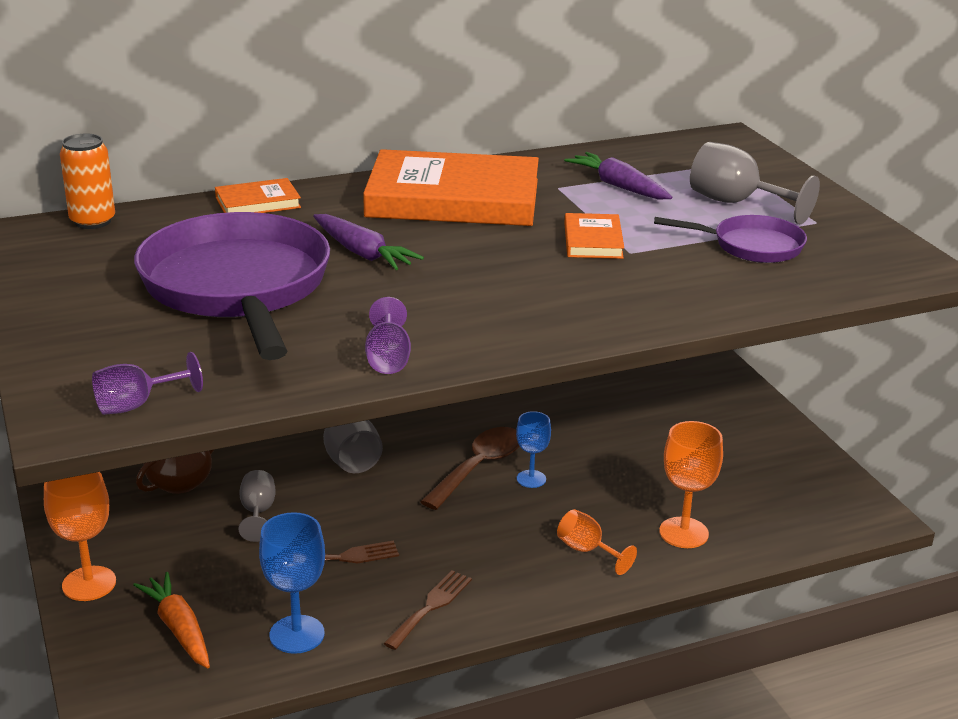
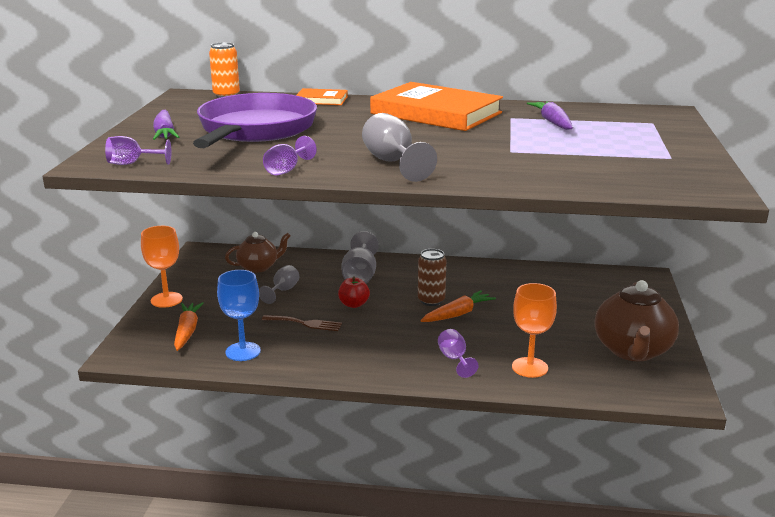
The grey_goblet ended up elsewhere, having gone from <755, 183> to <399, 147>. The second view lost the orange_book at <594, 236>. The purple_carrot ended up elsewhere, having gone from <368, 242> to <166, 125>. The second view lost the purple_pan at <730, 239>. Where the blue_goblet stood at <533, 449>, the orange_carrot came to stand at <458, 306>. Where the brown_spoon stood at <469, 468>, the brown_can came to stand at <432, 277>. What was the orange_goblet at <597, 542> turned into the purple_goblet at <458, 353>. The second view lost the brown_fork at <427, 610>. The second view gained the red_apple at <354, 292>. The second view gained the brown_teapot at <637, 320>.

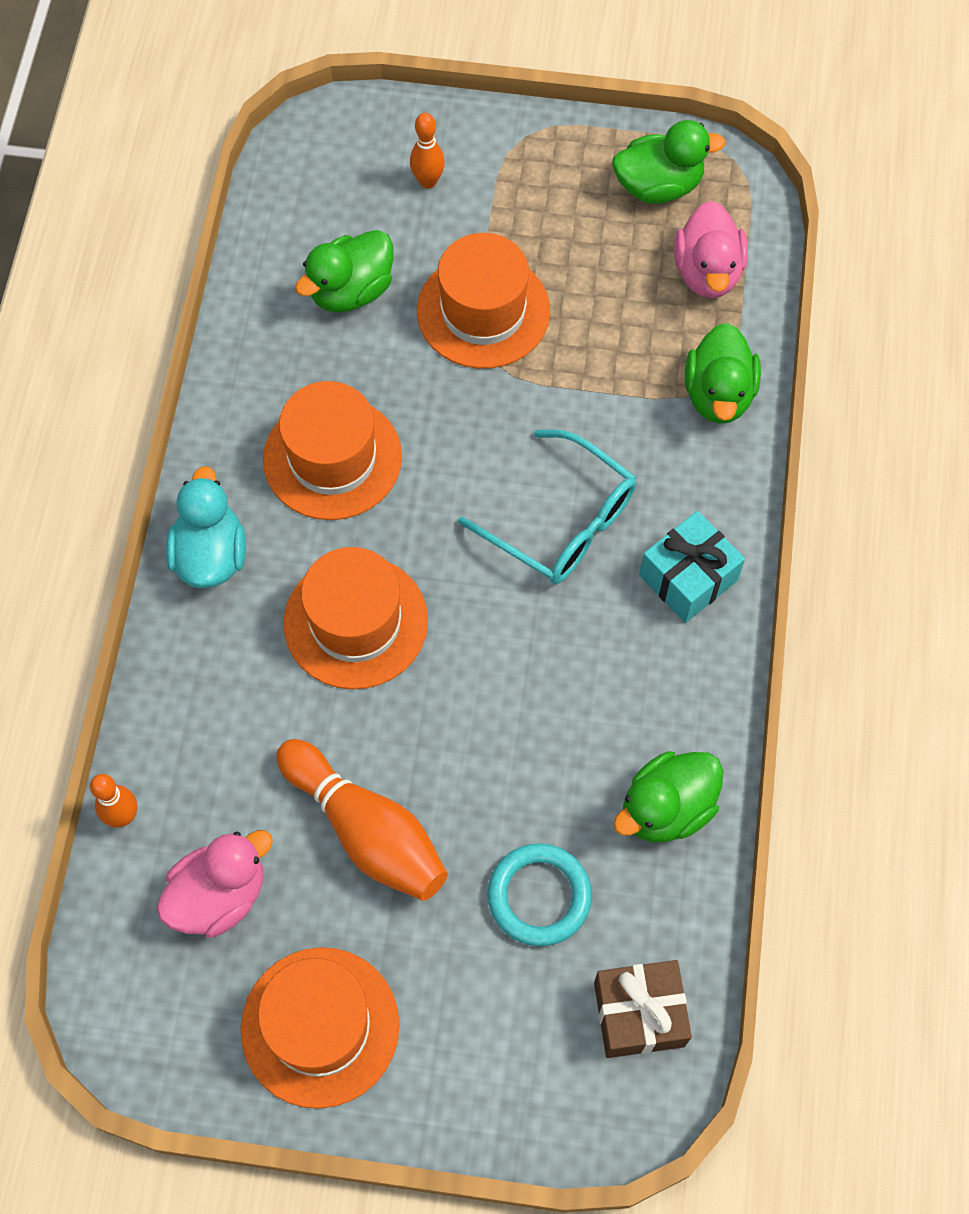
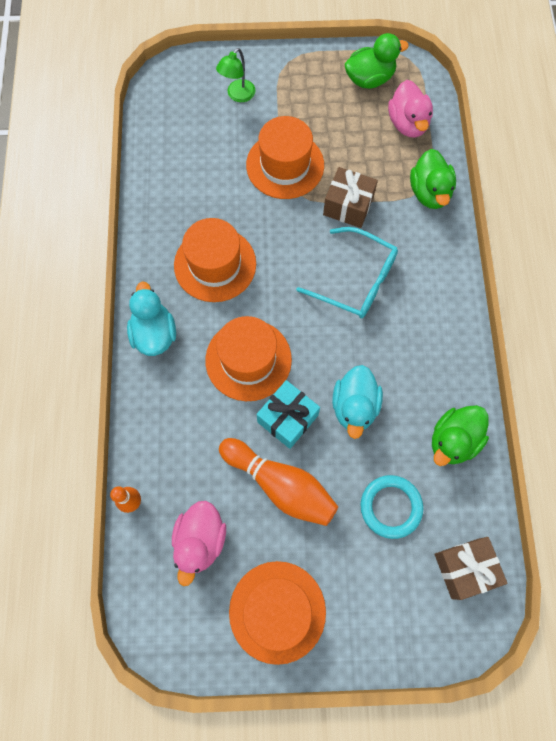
Where the orange_bowling_pin stood at <427, 151>, the green_lamp came to stand at <235, 75>. The second view lost the green_duck at <344, 271>. The turquoise_gift ended up elsewhere, having gone from <692, 567> to <288, 414>. The pink_duck at <215, 884> ended up facing another way, 150 degrees clockwise from before. The second view gained the brown_gift at <350, 197>. The second view gained the turquoise_duck at <357, 402>.

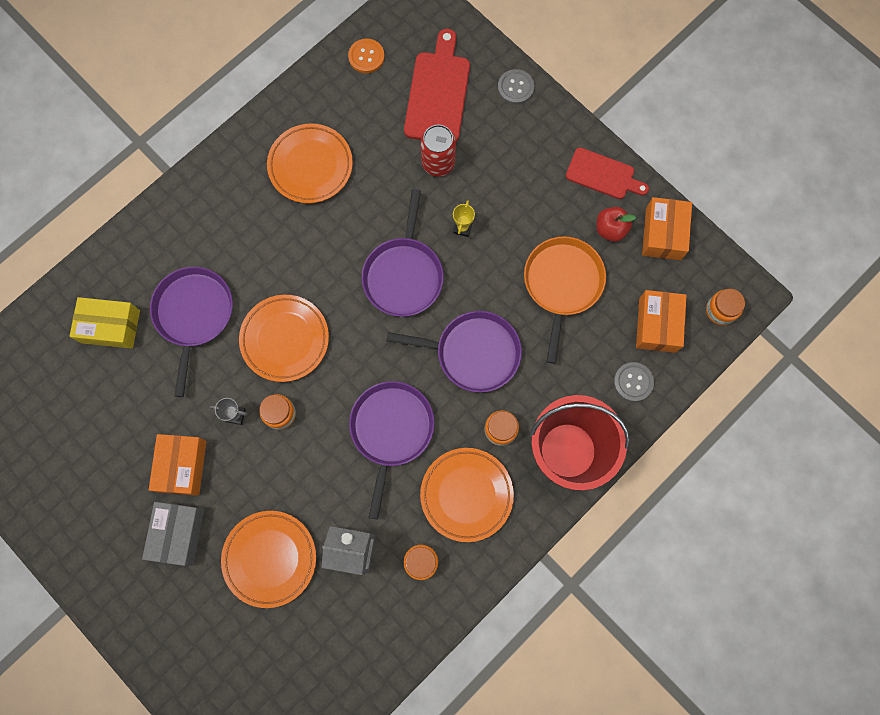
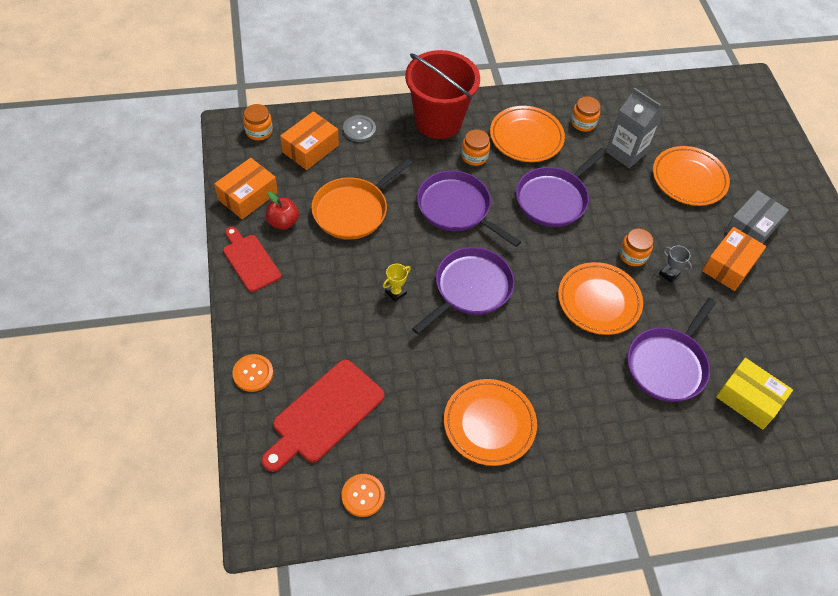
What was the grey_button at <516, 86> turned into the orange_button at <252, 373>. The second view lost the red_can at <438, 151>.

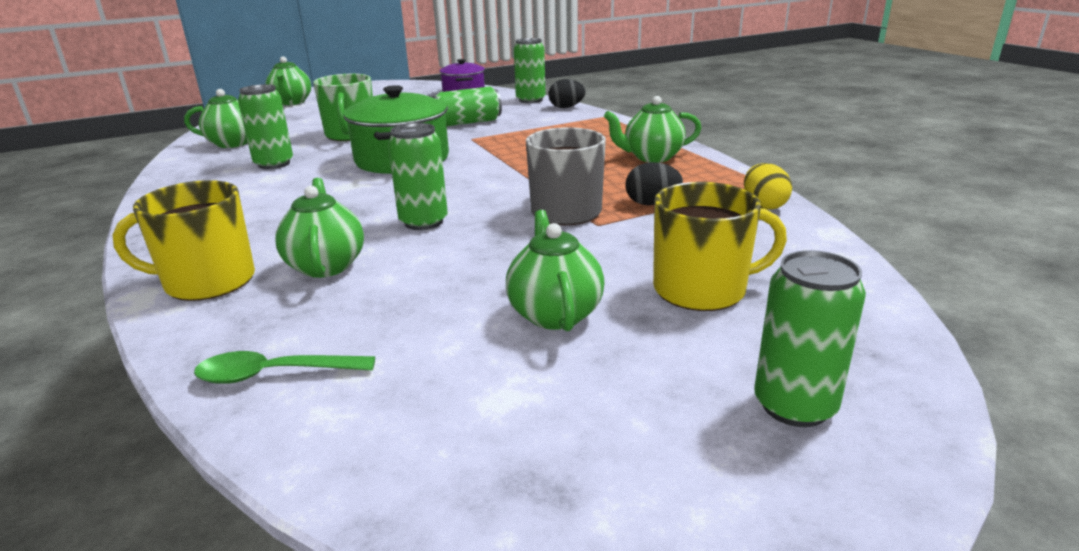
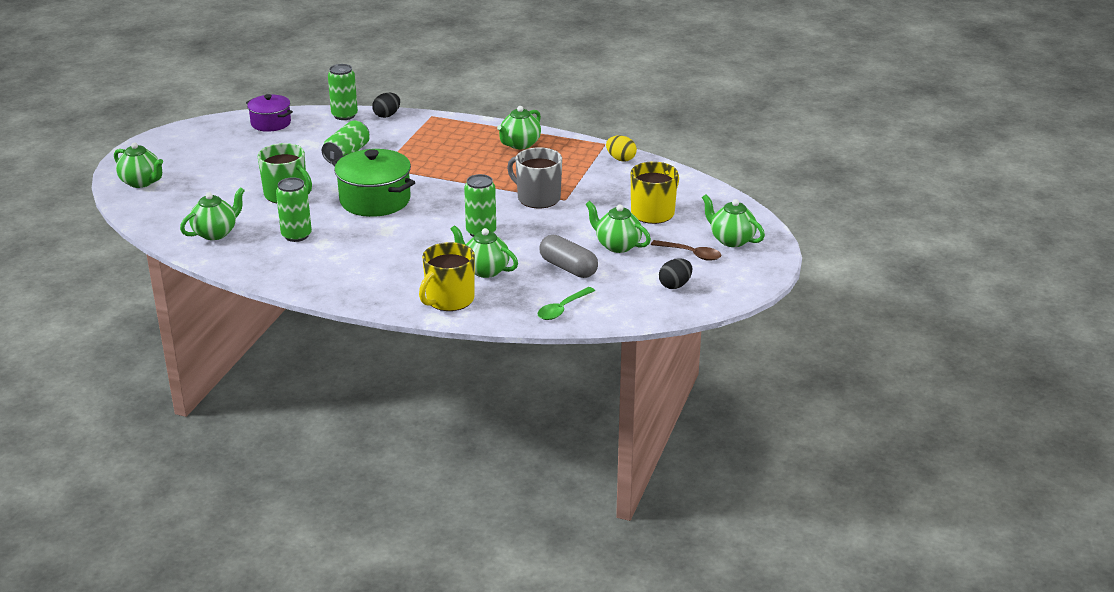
The black_egg ended up elsewhere, having gone from <654, 183> to <675, 273>. Where the green_can stood at <810, 338>, the green_teapot came to stand at <733, 220>. The second view gained the grey_capsule at <568, 256>. The second view gained the brown_spoon at <686, 250>.

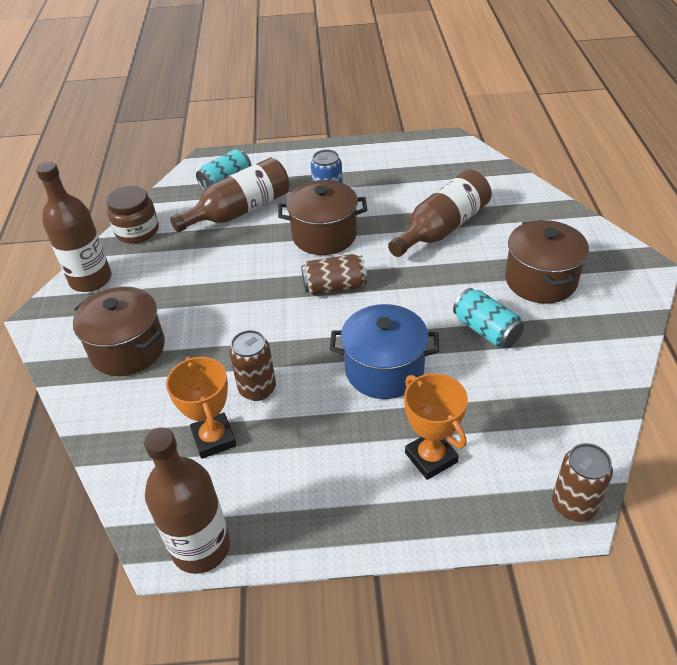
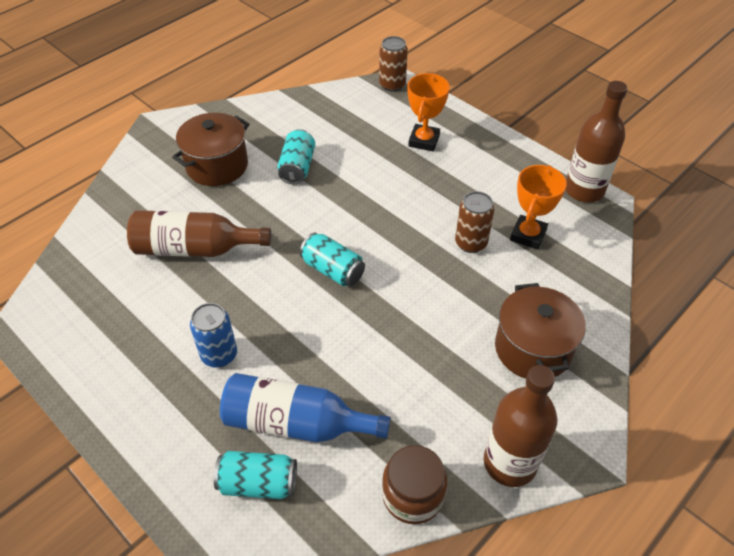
What was the brown_bottle at <230, 195> turned into the blue_bottle at <305, 407>. The second view lost the brown_pot at <322, 217>. What was the brown_can at <334, 274> turned into the turquoise_can at <332, 259>. The second view lost the blue_pot at <384, 351>.

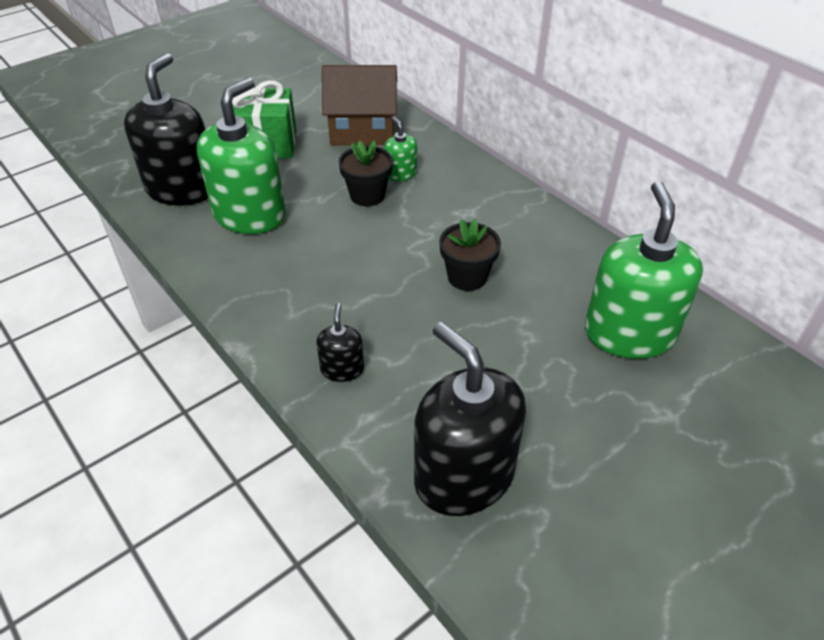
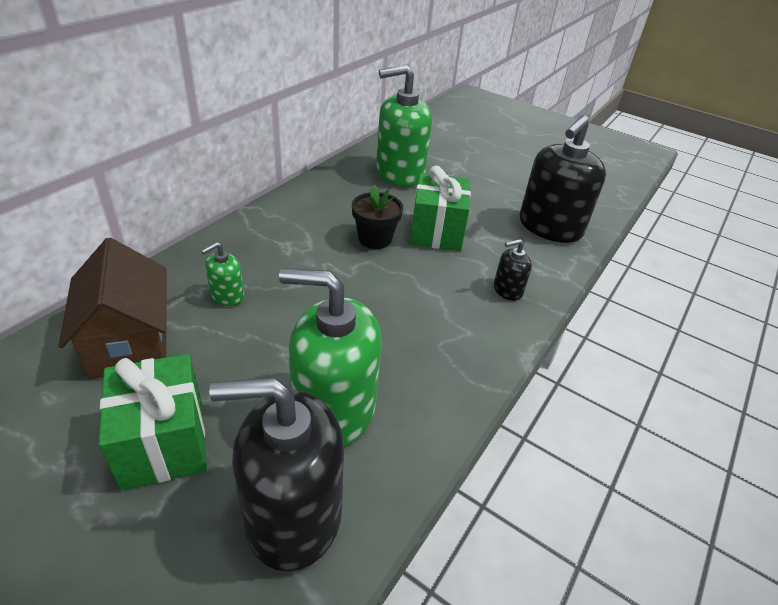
The second view lost the black_flower_pot at <366, 173>. The second view gained the green_gift at <440, 208>.

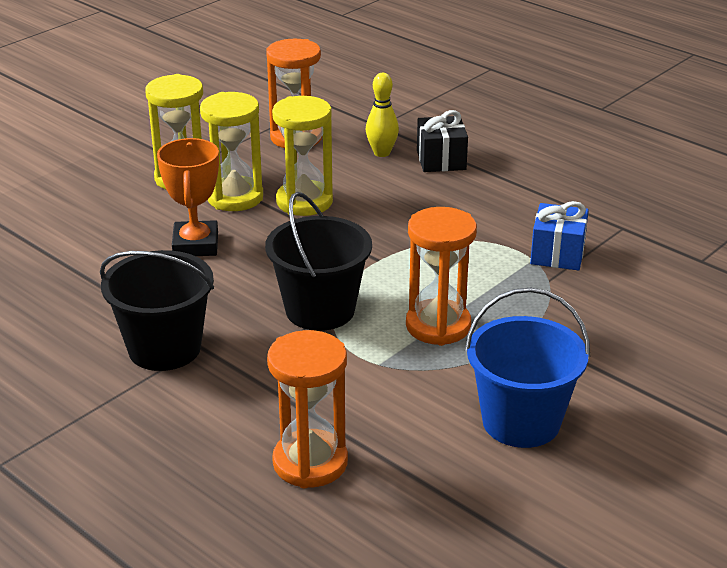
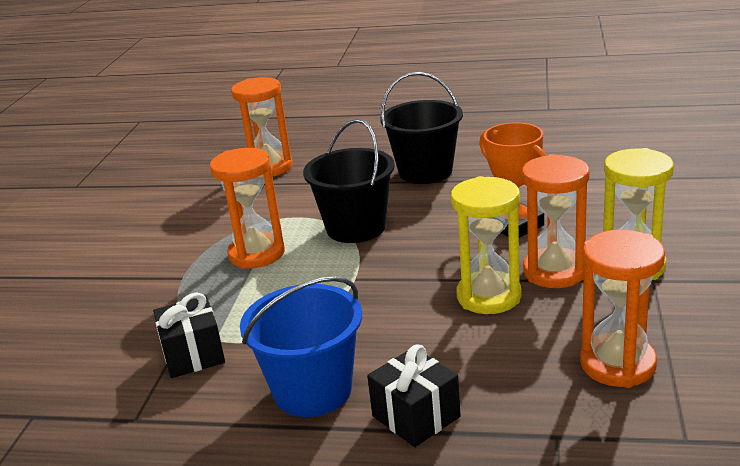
The second view lost the yellow_bowling_pin at <382, 115>. What was the yellow_hourglass at <231, 151> turned into the orange_hourglass at <555, 221>. What was the blue_gift at <559, 235> turned into the black_gift at <189, 335>. The blue_bucket ended up elsewhere, having gone from <527, 368> to <301, 346>.

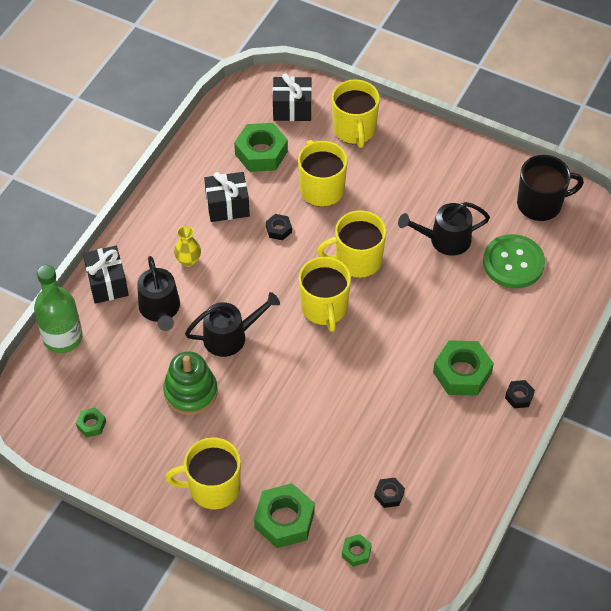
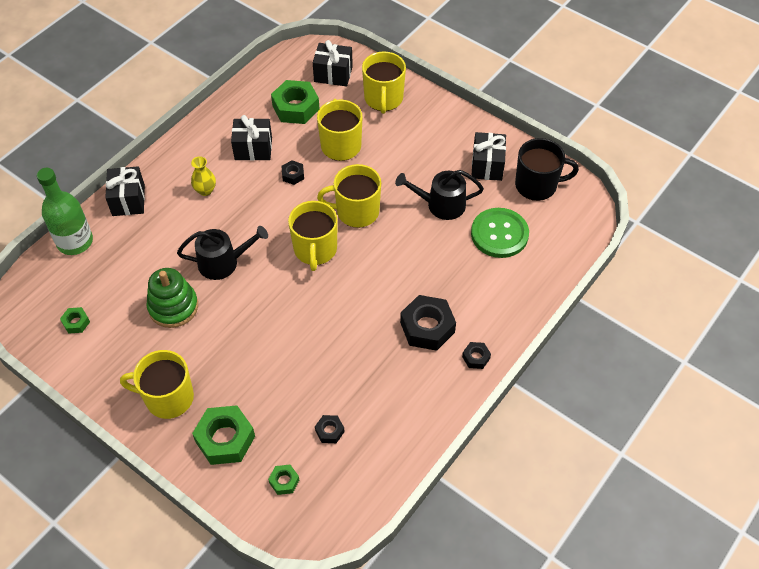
The second view lost the black_watering_can at <158, 293>. What was the green_nut at <463, 368> turned into the black_nut at <428, 323>. The second view gained the black_gift at <488, 156>.

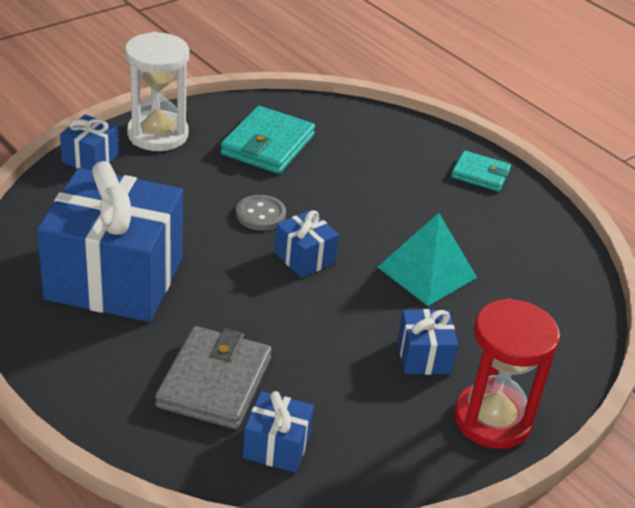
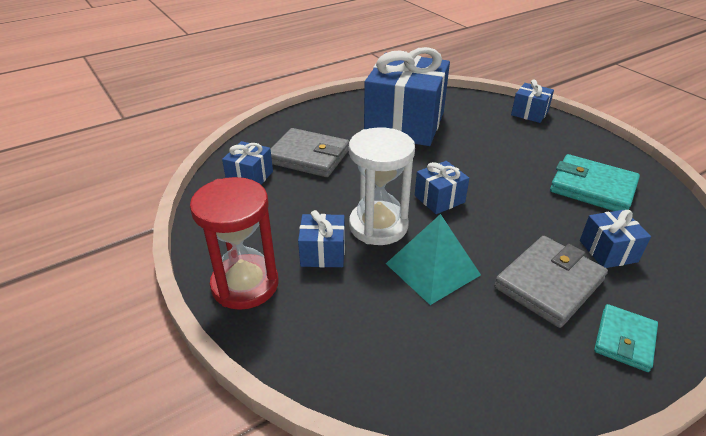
The white_hourglass ended up elsewhere, having gone from <157, 91> to <382, 186>. The second view lost the grey_button at <261, 213>. The second view gained the blue_gift at <615, 239>. The second view gained the grey_wallet at <551, 282>.

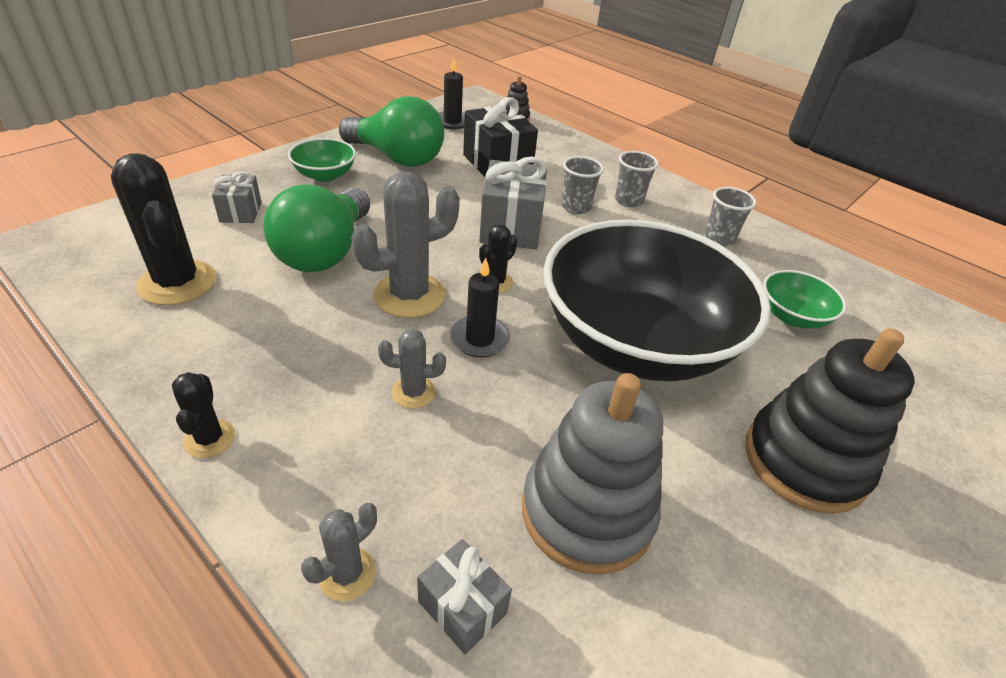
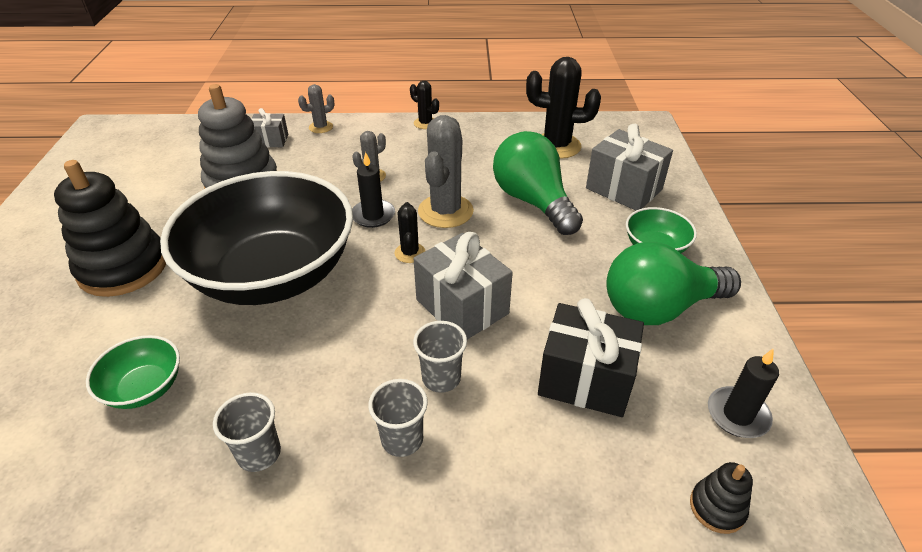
The size of the grey_gift at <237, 197> changed by a factor of 1.79. The grey_cactus at <339, 552> ended up facing another way, 60 degrees clockwise from before.

